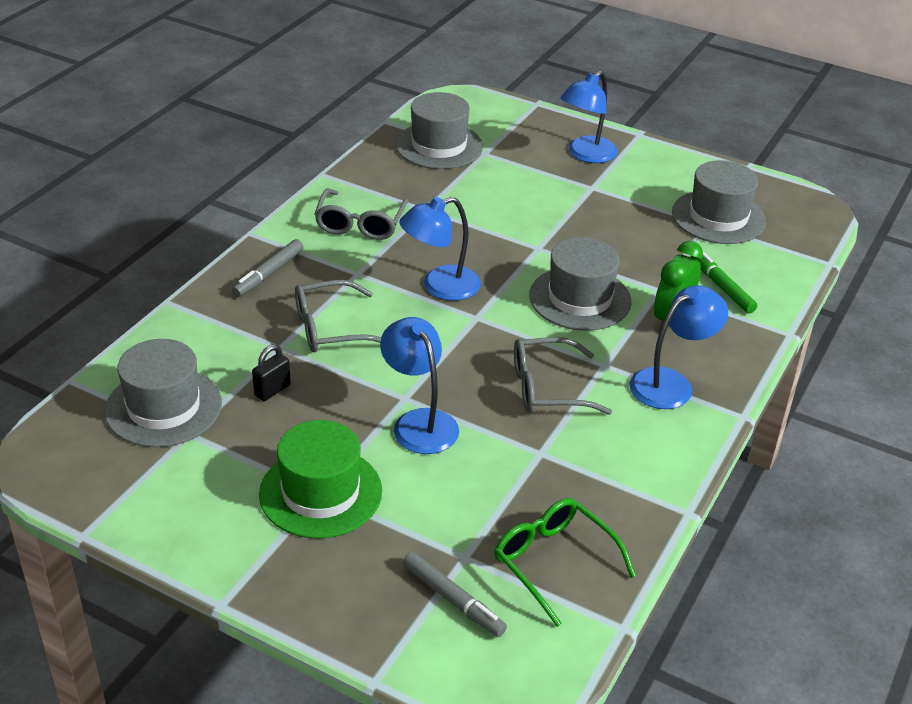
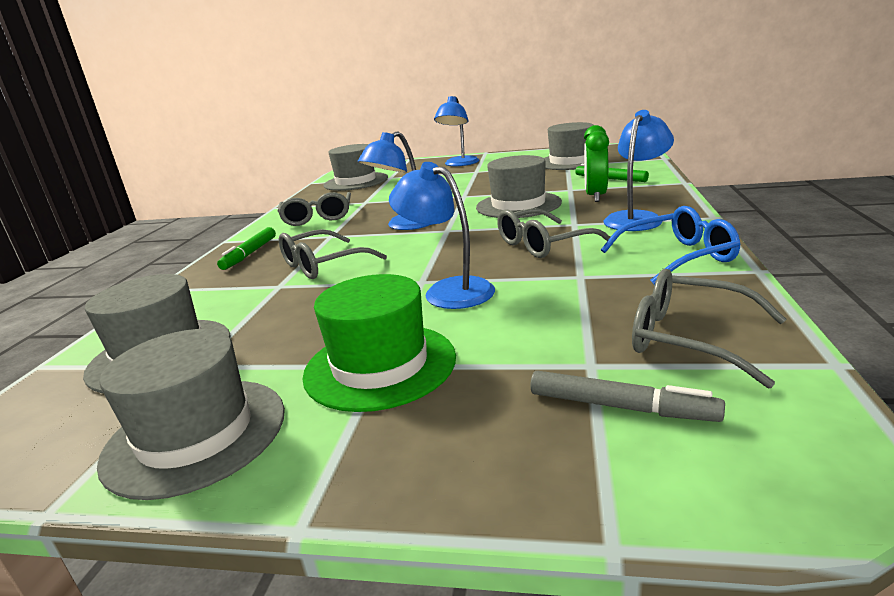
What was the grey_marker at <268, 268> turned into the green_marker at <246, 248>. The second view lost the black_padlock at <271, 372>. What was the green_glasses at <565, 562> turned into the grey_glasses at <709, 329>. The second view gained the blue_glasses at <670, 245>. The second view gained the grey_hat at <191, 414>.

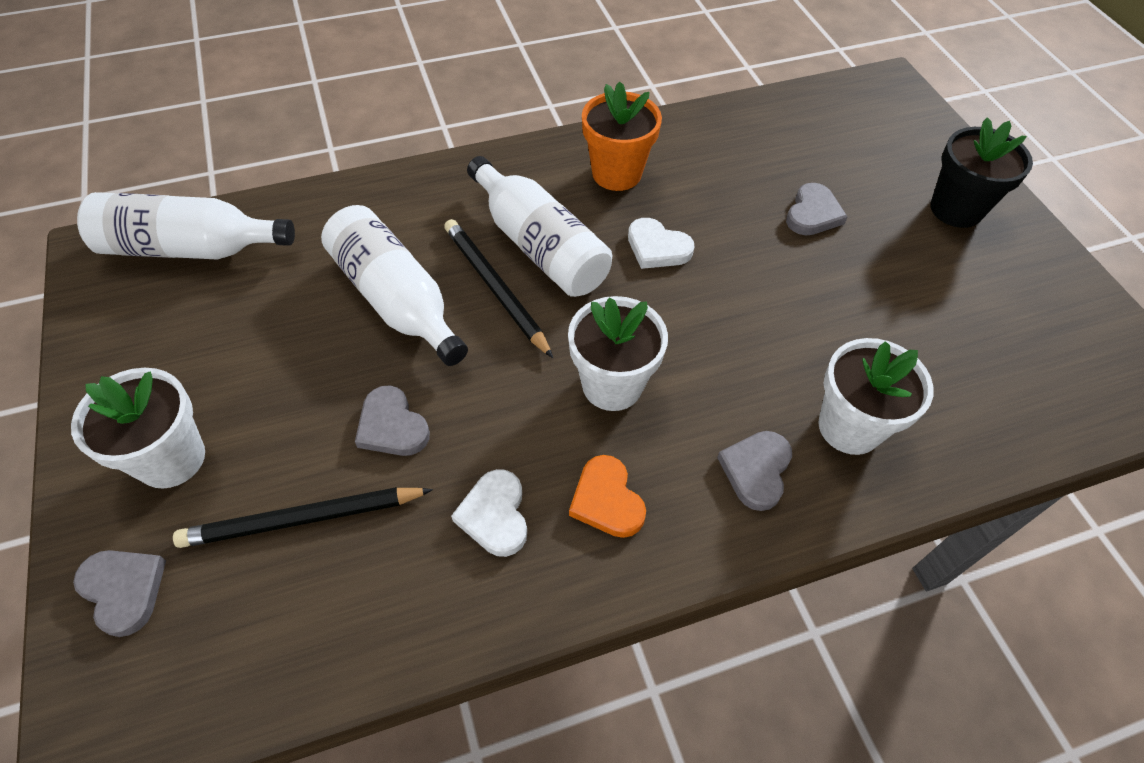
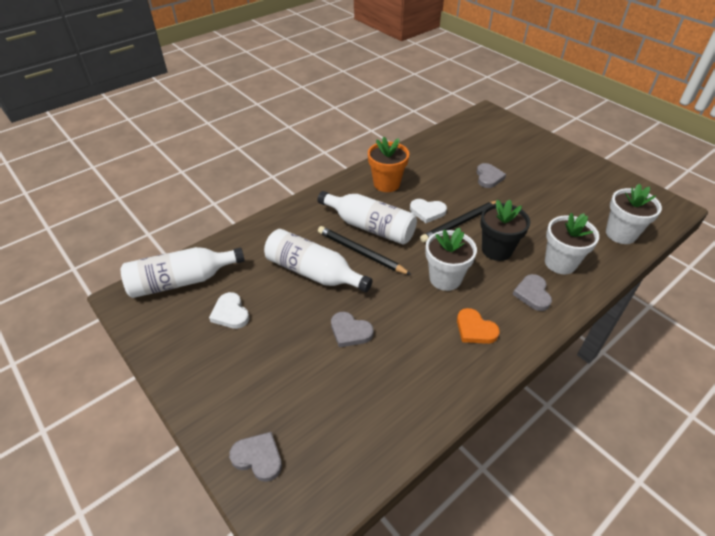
The black_flower_pot ended up elsewhere, having gone from <981, 172> to <505, 230>. The white_flower_pot ended up elsewhere, having gone from <138, 428> to <634, 213>. The white_heart ended up elsewhere, having gone from <489, 513> to <229, 310>. The black_pencil ended up elsewhere, having gone from <303, 517> to <460, 221>.

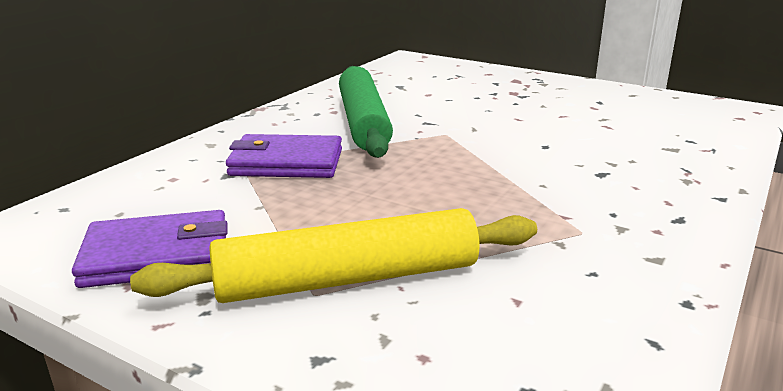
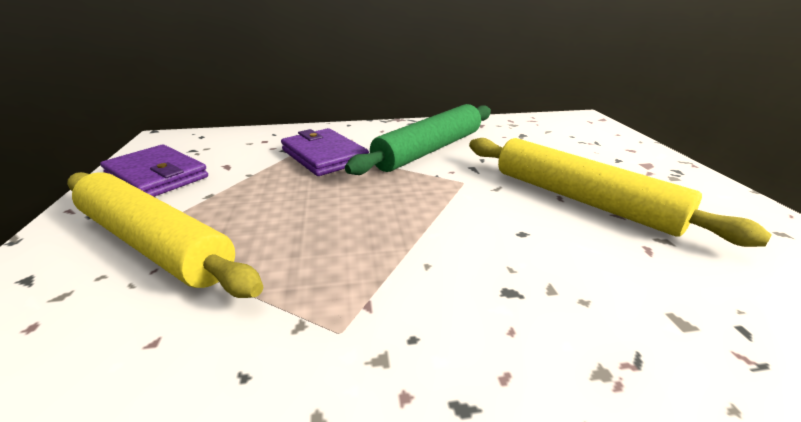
The second view gained the yellow_rolling_pin at <620, 192>.

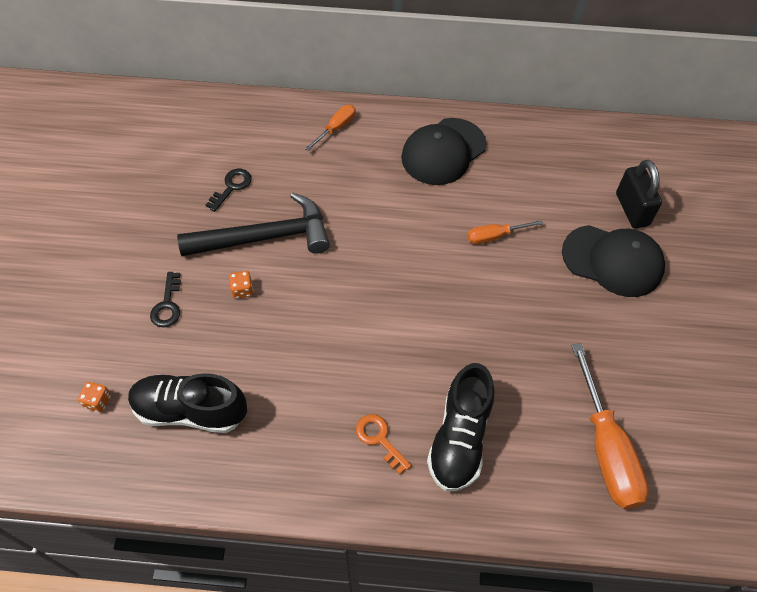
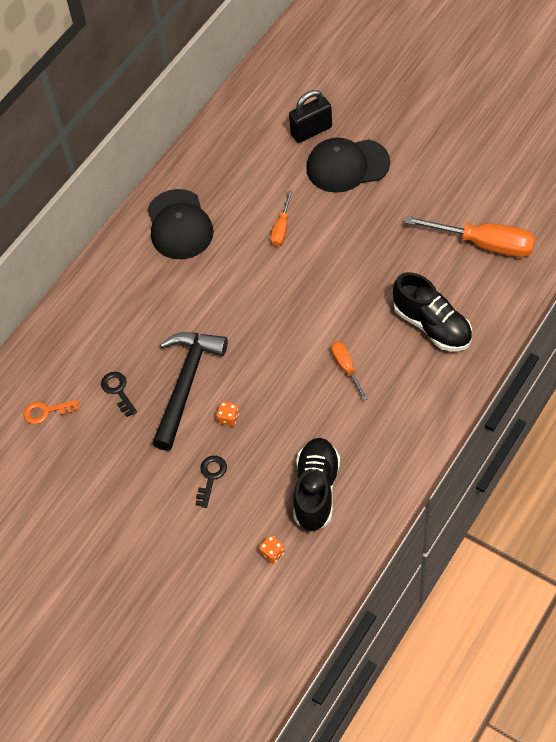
The orange_screwdriver ended up elsewhere, having gone from <330, 128> to <349, 371>. The black_padlock at <639, 194> ended up facing another way, 45 degrees counterclockwise from before. The black_cap at <613, 261> ended up facing another way, 150 degrees counterclockwise from before. The black_key at <165, 299> ended up facing another way, 105 degrees counterclockwise from before. The black_shoe at <187, 403> ended up facing another way, 150 degrees clockwise from before. The orange_key ended up elsewhere, having gone from <383, 444> to <51, 411>.

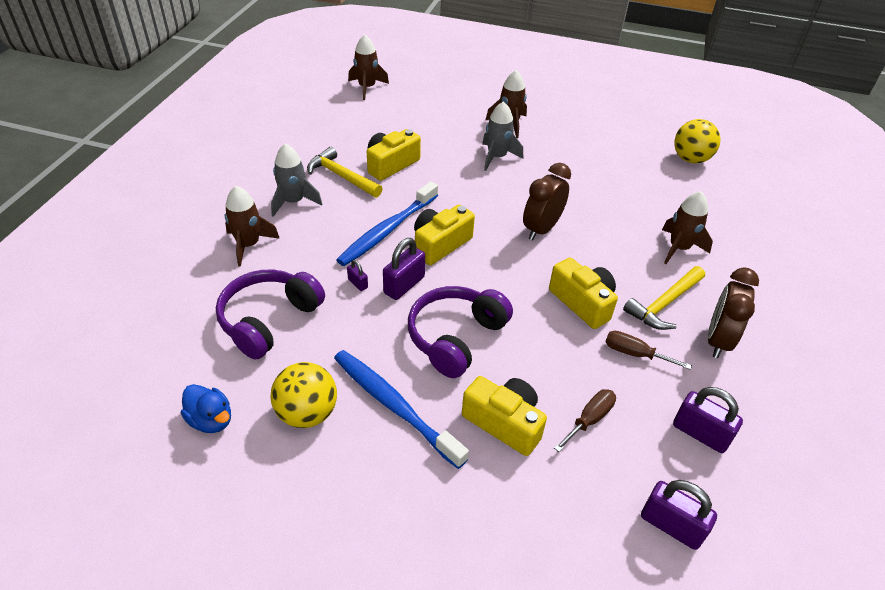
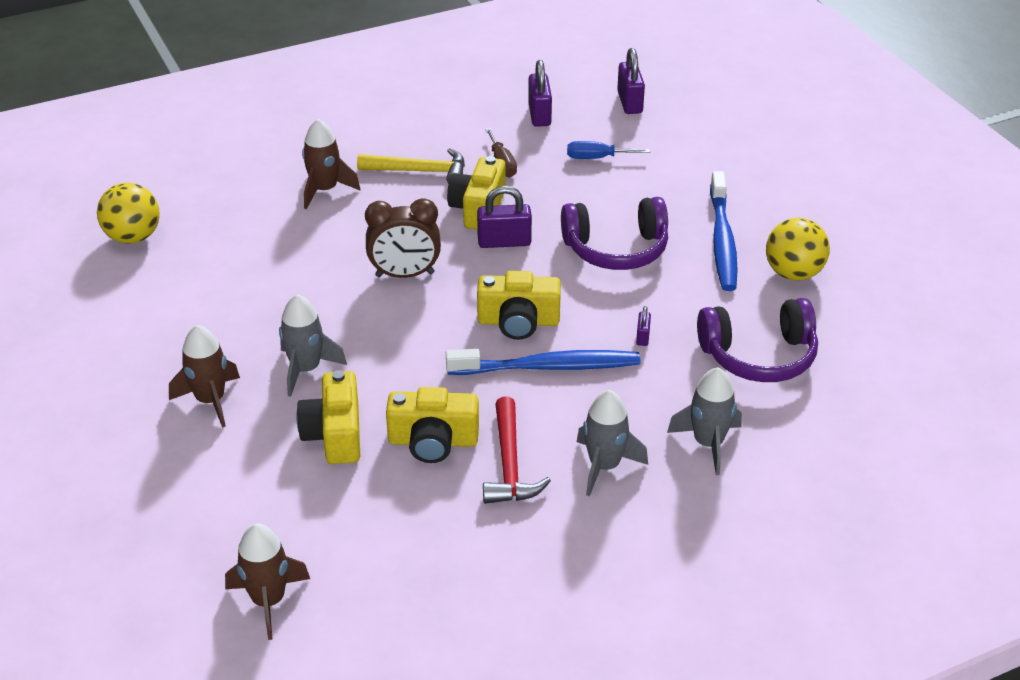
What was the yellow_hammer at <345, 172> turned into the red_hammer at <517, 450>. What was the brown_rocket at <252, 226> turned into the grey_rocket at <704, 421>. The purple_padlock ended up elsewhere, having gone from <404, 269> to <504, 217>. The second view lost the brown_clock at <733, 312>. The yellow_camera ended up elsewhere, having gone from <504, 416> to <328, 417>. The second view lost the blue_duck at <206, 408>. What was the brown_screwdriver at <585, 420> turned into the blue_screwdriver at <608, 150>.

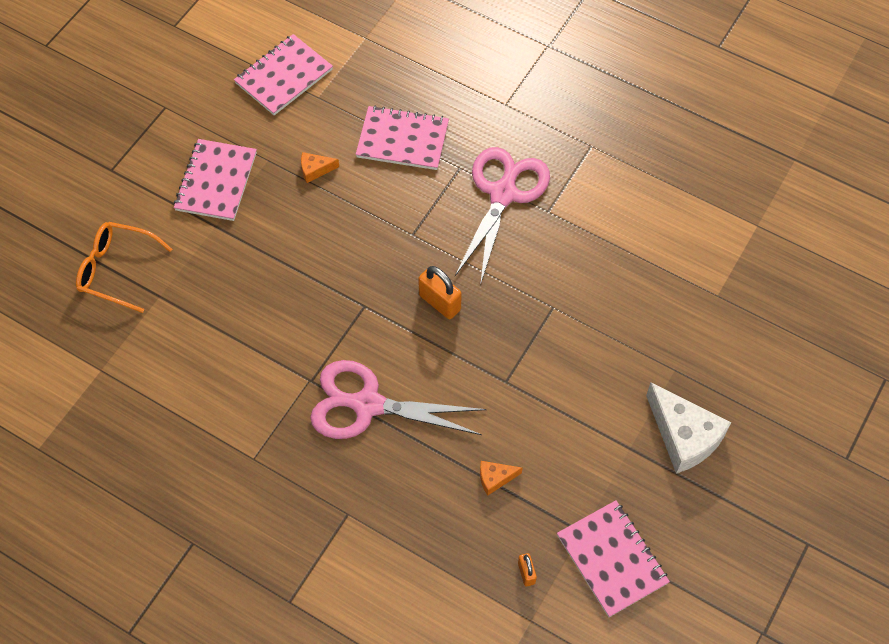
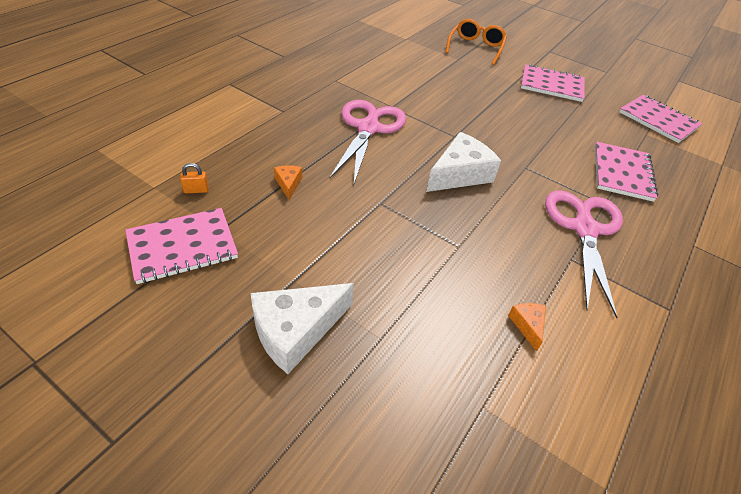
The pink_scissors at <502, 216> ended up facing another way, 105 degrees counterclockwise from before. The orange_cheese ended up elsewhere, having gone from <320, 167> to <527, 327>. Where the orange_padlock stood at <440, 292>, the white_cheese came to stand at <463, 162>.

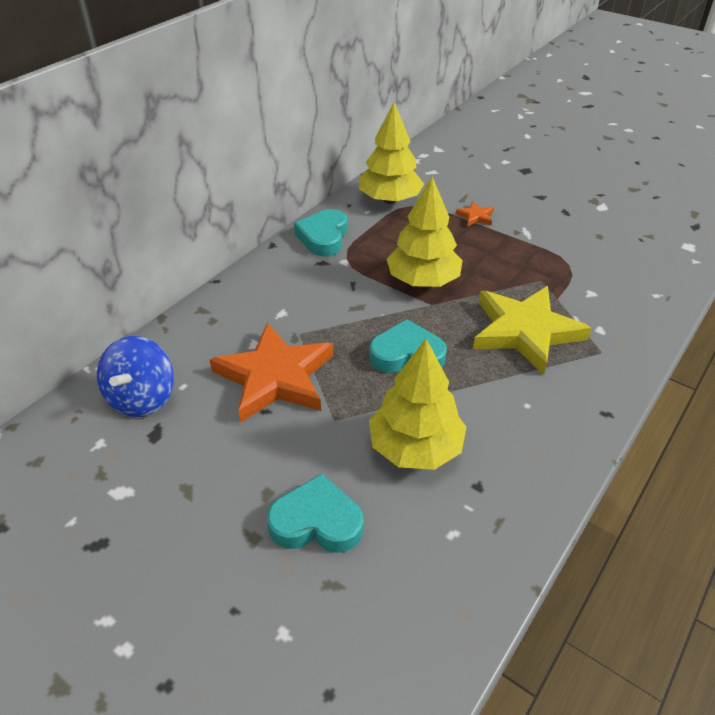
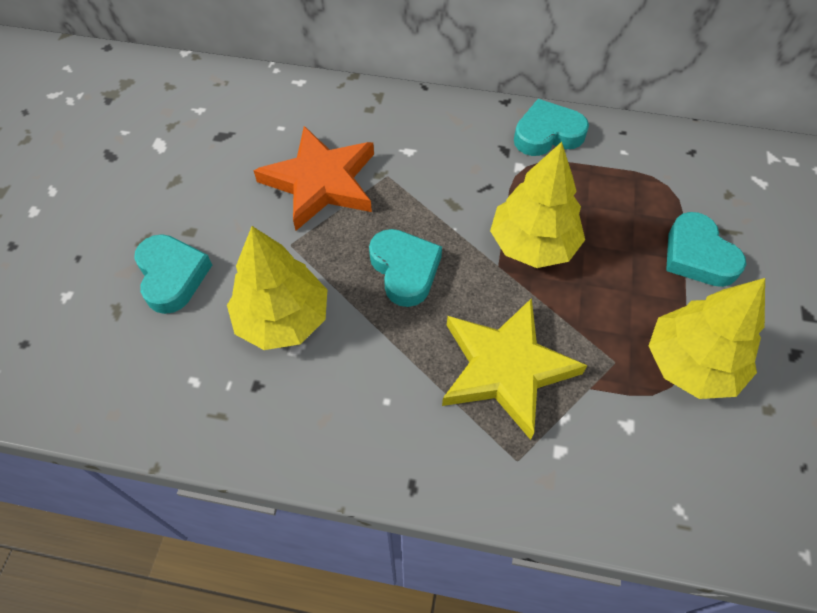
The yellow_tree ended up elsewhere, having gone from <391, 153> to <707, 338>. Where the orange_star stood at <475, 214>, the turquoise_heart came to stand at <706, 249>. The second view lost the blue_spinning_top at <135, 376>.

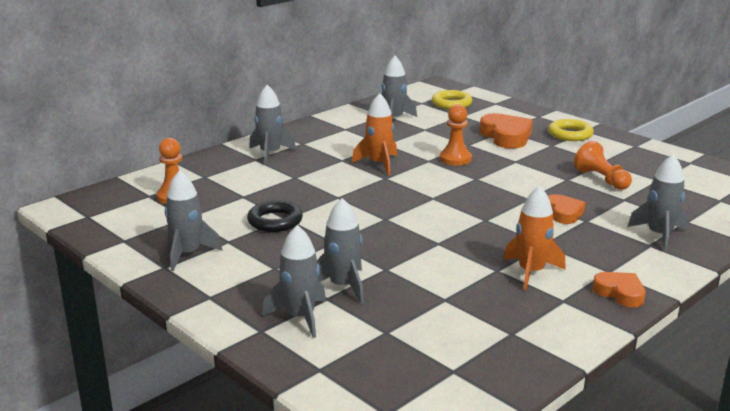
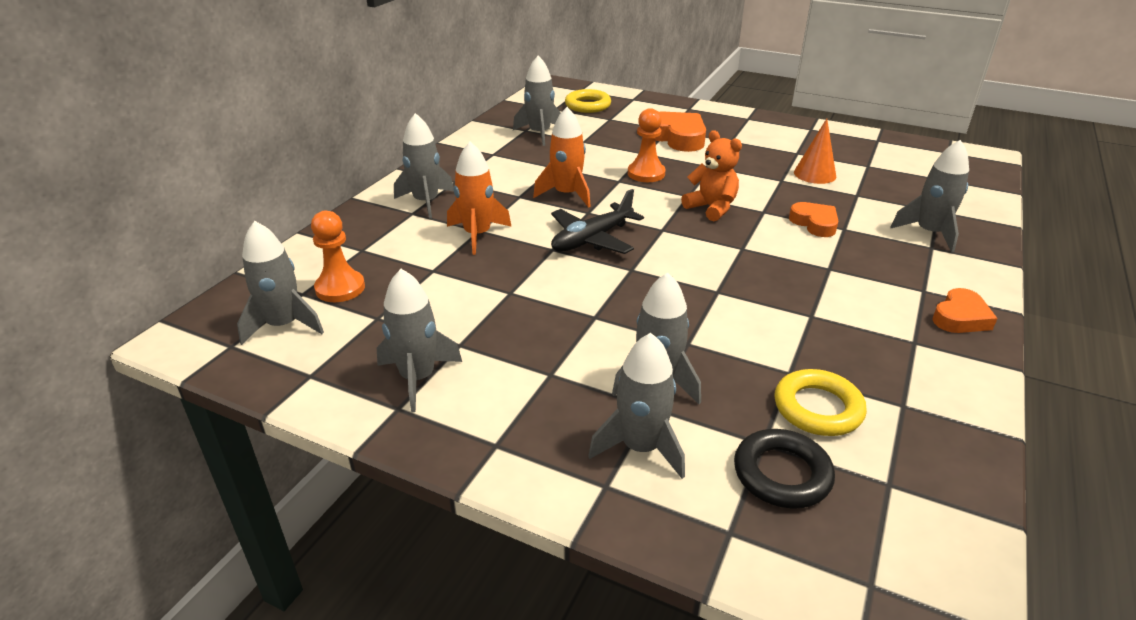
The yellow_ring ended up elsewhere, having gone from <571, 130> to <820, 402>. Where the orange_pawn stood at <603, 165>, the orange_cone came to stand at <815, 151>. The orange_rocket ended up elsewhere, having gone from <534, 238> to <479, 198>. The black_ring ended up elsewhere, having gone from <275, 216> to <784, 469>. The orange_heart at <619, 289> ended up facing another way, 105 degrees clockwise from before. The second view gained the orange_teddy_bear at <711, 175>. The second view gained the black_plane at <597, 221>. The second view gained the grey_rocket at <280, 283>.

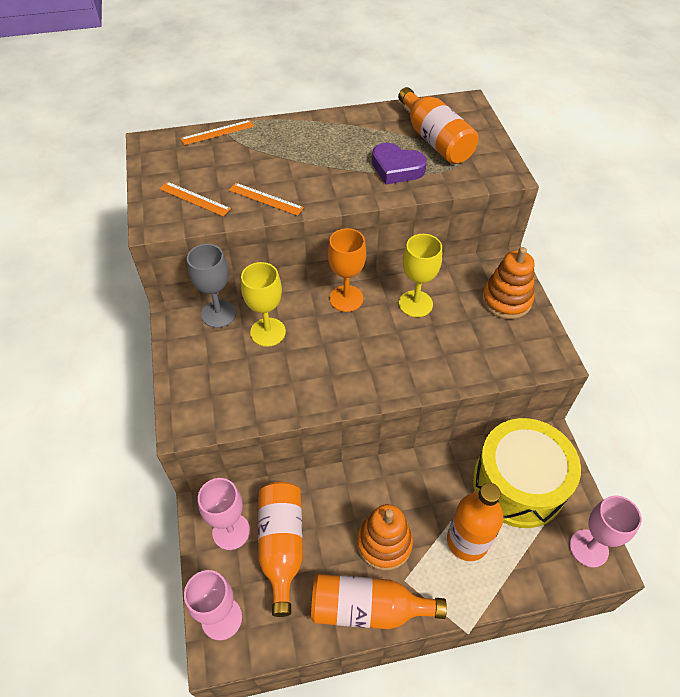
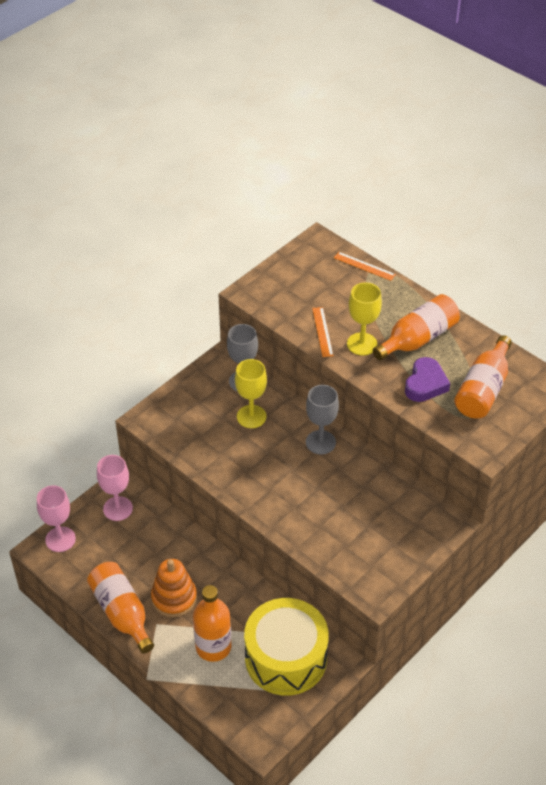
The purple_heart at <399, 163> ended up facing another way, 150 degrees counterclockwise from before. The second view lost the orange_ruler at <195, 199>. What was the orange_goblet at <347, 270> turned into the grey_goblet at <322, 419>. The yellow_goblet ended up elsewhere, having gone from <420, 275> to <364, 318>. The second view lost the orange_stacking_toy at <508, 283>. The orange_bottle ended up elsewhere, having gone from <280, 549> to <416, 327>. The second view lost the pink_goblet at <606, 531>.

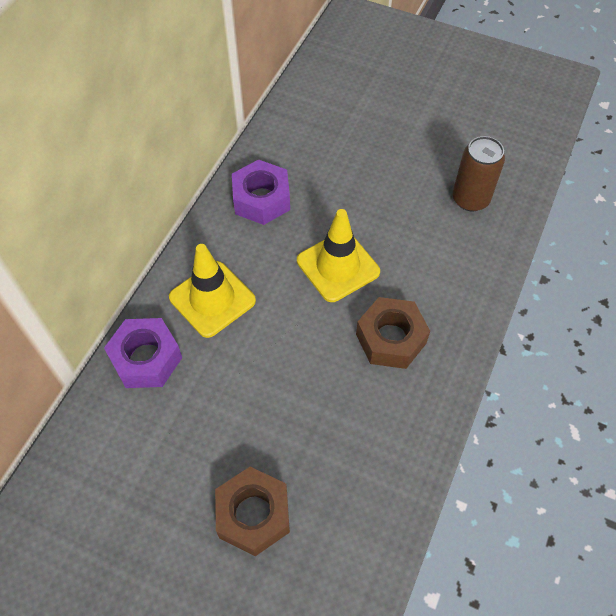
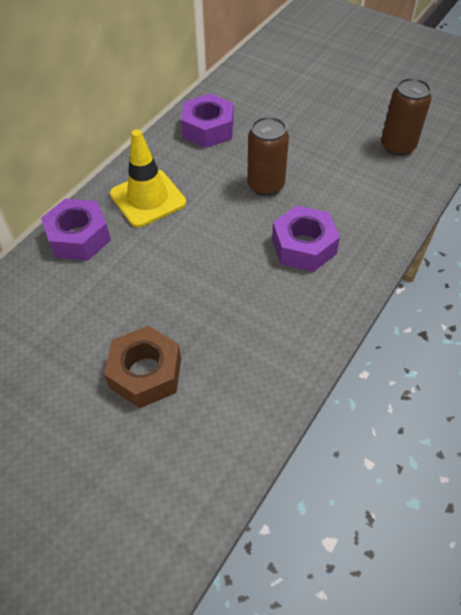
Where the yellow_traffic_cone stood at <338, 255>, the brown_can came to stand at <268, 156>. What was the brown_nut at <393, 333> turned into the purple_nut at <306, 239>.

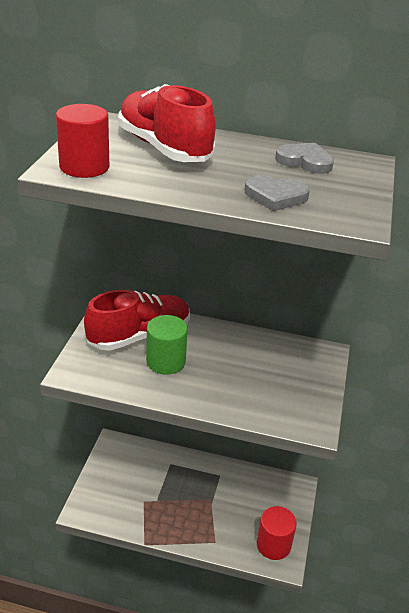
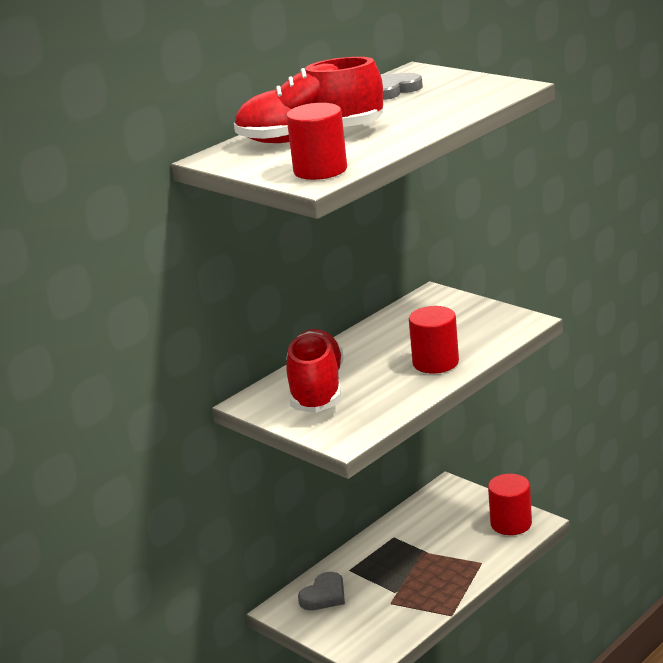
The grey_heart ended up elsewhere, having gone from <277, 193> to <321, 591>. The second view lost the green_cylinder at <167, 345>. The second view gained the red_cylinder at <434, 339>.

